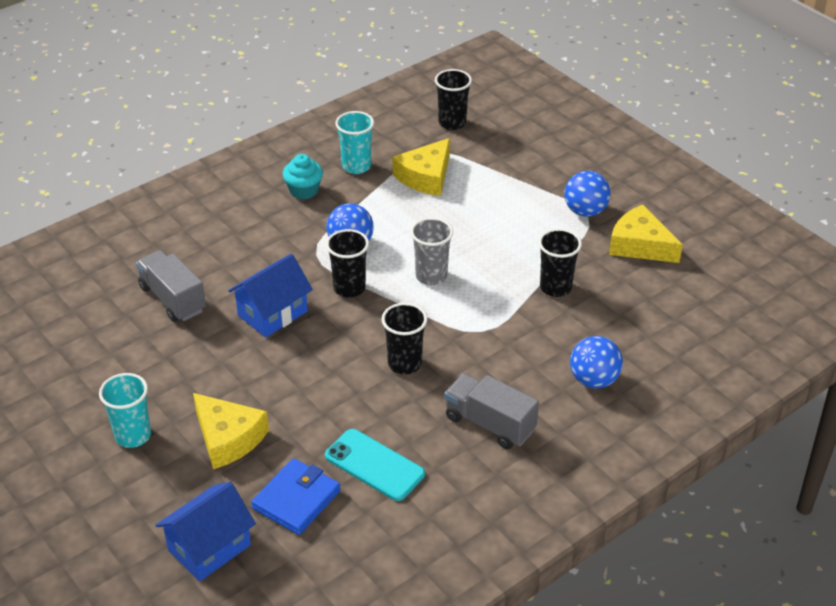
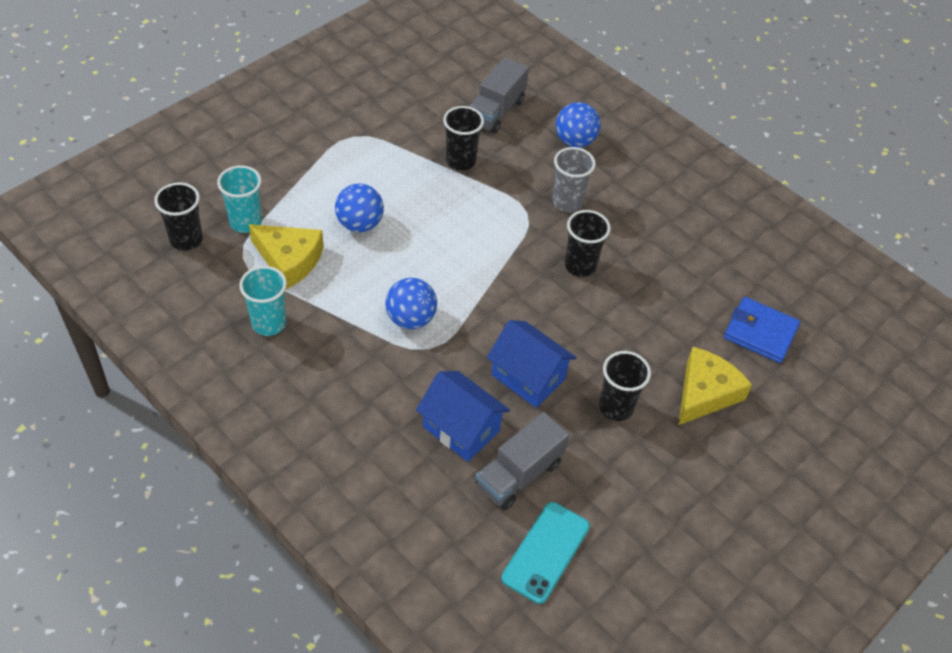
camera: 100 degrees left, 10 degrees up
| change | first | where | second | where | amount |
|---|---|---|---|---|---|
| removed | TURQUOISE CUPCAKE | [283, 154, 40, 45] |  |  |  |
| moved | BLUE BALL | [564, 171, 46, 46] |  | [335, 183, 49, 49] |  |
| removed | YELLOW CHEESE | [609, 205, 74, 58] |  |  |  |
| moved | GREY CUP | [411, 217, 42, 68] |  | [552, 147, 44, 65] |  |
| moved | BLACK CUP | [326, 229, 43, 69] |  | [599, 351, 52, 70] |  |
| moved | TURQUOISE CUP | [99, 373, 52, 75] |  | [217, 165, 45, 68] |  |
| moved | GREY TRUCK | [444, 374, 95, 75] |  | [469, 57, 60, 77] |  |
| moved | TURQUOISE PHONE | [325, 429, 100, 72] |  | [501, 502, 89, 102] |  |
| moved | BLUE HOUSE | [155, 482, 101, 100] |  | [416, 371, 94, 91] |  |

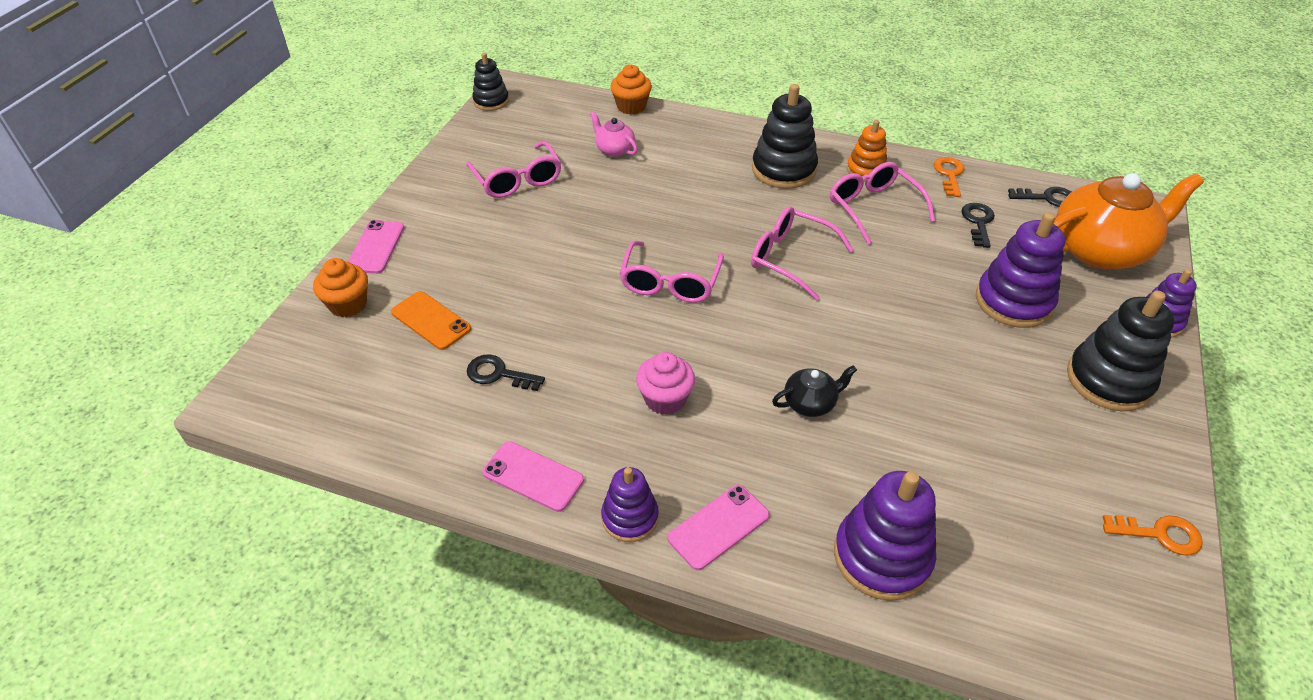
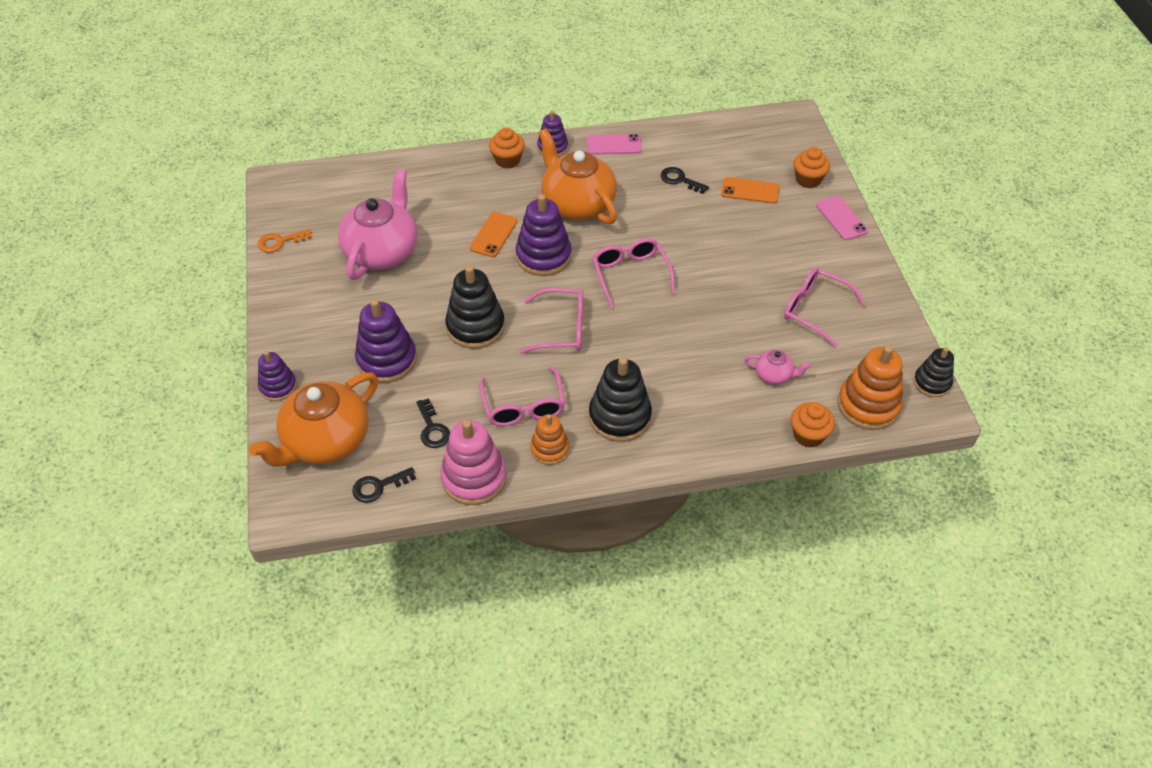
camera: 150 degrees right, 5 degrees up
| change | first | where | second | where | amount |
|---|---|---|---|---|---|
| replaced | ORANGE KEY | [933, 157, 32, 40] | PINK STACKING TOY | [441, 420, 66, 85] |  |
| turned | PINK GLASSES | [830, 162, 105, 83] |  | [479, 367, 86, 59] | 45 degrees clockwise |
| moved | BLACK STACKING TOY | [1067, 291, 107, 120] |  | [445, 265, 60, 84] |  |
| replaced | PINK CUPCAKE | [636, 352, 59, 63] | ORANGE TEAPOT | [539, 128, 78, 96] |  |
| turned | BLACK KEY | [467, 354, 78, 37] |  | [661, 167, 48, 27] | 135 degrees counterclockwise |
| replaced | BLACK TEAPOT | [772, 365, 85, 52] | ORANGE PHONE | [470, 212, 47, 45] |  |
| moved | PURPLE STACKING TOY | [834, 471, 102, 130] |  | [515, 194, 57, 82] |  |
| replaced | PINK PHONE | [667, 485, 103, 85] | ORANGE CUPCAKE | [489, 127, 36, 42] |  |
| added |  |  | PINK TEAPOT | [338, 169, 80, 111] |  |
| added |  |  | ORANGE STACKING TOY | [838, 345, 65, 85] |  |

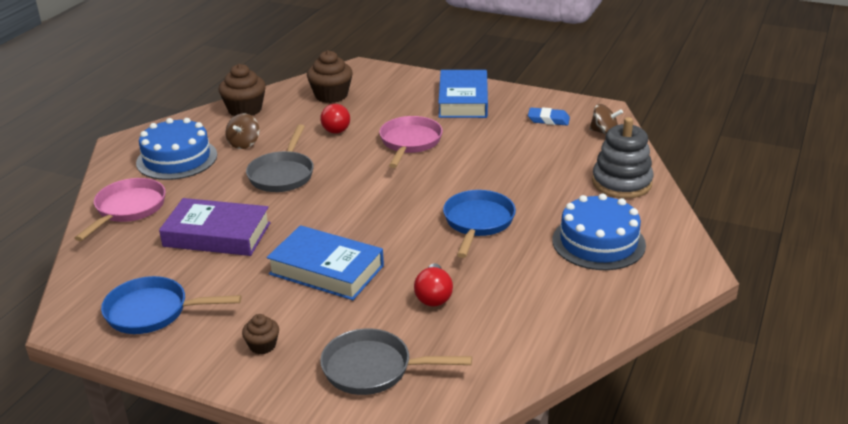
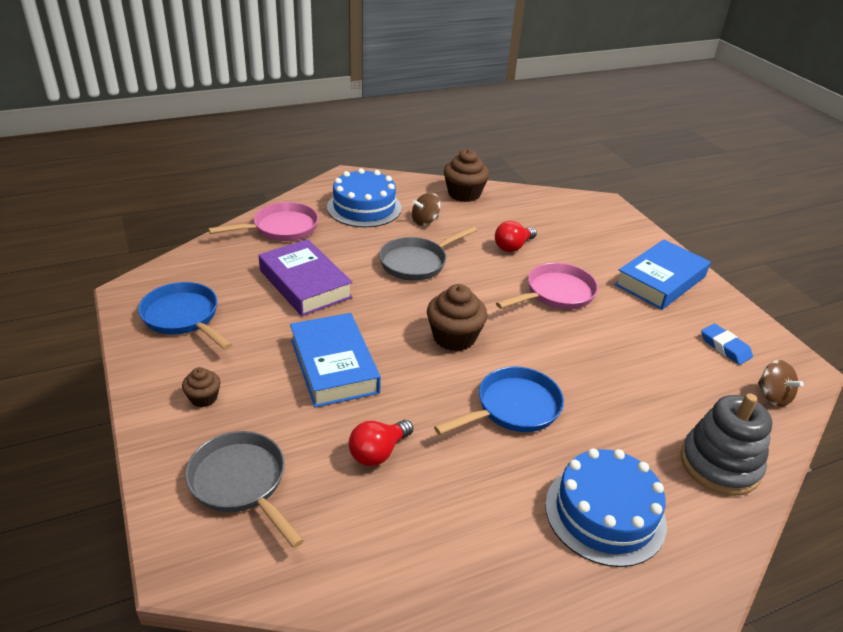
camera: 40 degrees right, 5 degrees up
| change | first | where | second | where | amount |
|---|---|---|---|---|---|
| moved | BROWN CUPCAKE | [307, 50, 46, 53] |  | [427, 284, 61, 67] |  |

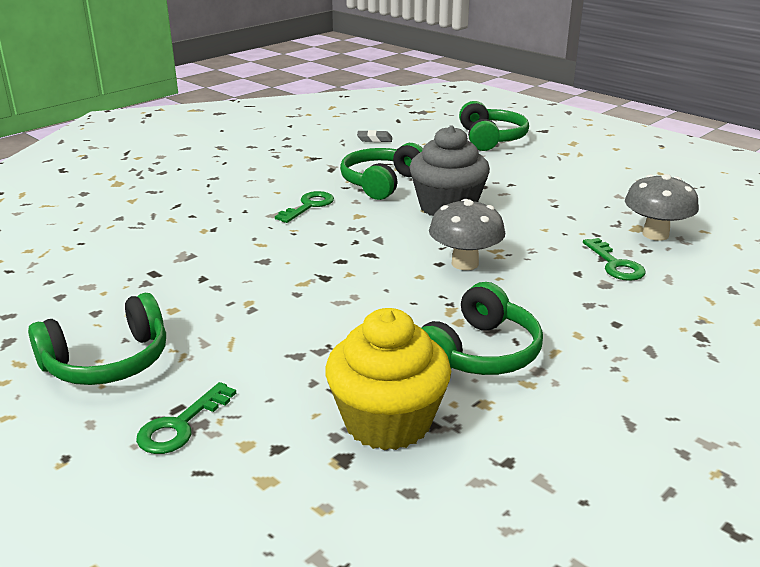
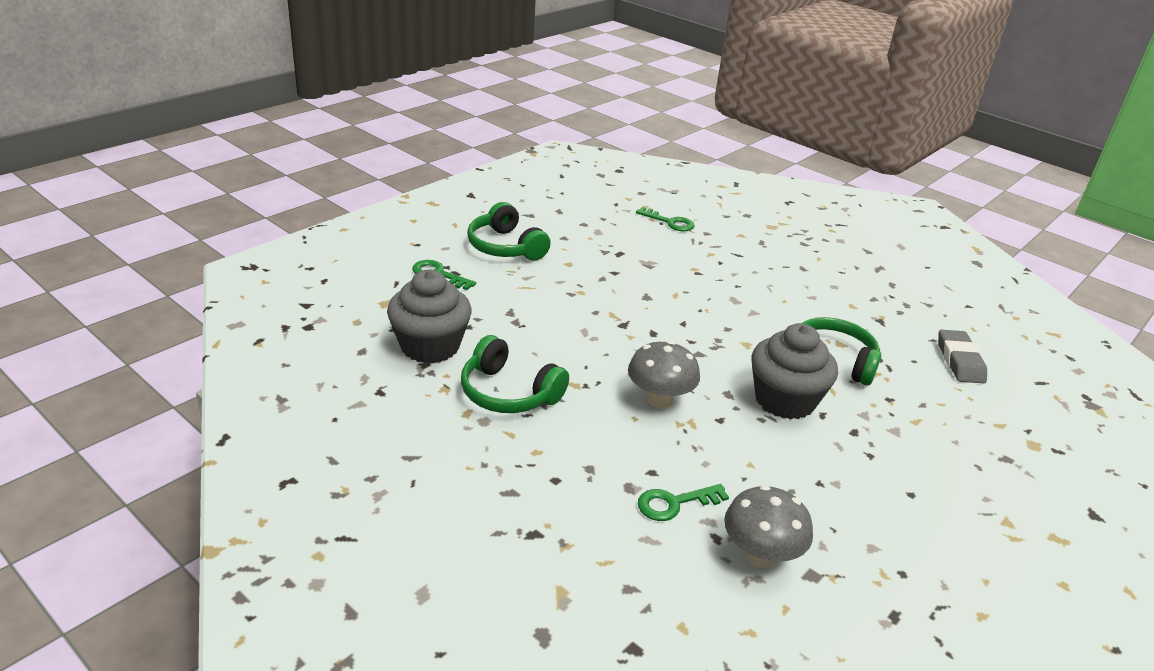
camera: 85 degrees right, 5 degrees up
| change | first | where | second | where | amount |
|---|---|---|---|---|---|
| removed | GREEN HEADPHONES | [459, 101, 70, 50] |  |  |  |
| resized | GREY ERASER | [357, 130, 35, 12] |  | [938, 330, 49, 53] | x1.70 |
| moved | GREEN KEY | [275, 191, 59, 32] |  | [636, 207, 59, 24] |  |
| recoloured | YELLOW CUPCAKE | [325, 308, 126, 142] | GREY CUPCAKE | [387, 270, 84, 93] |  |

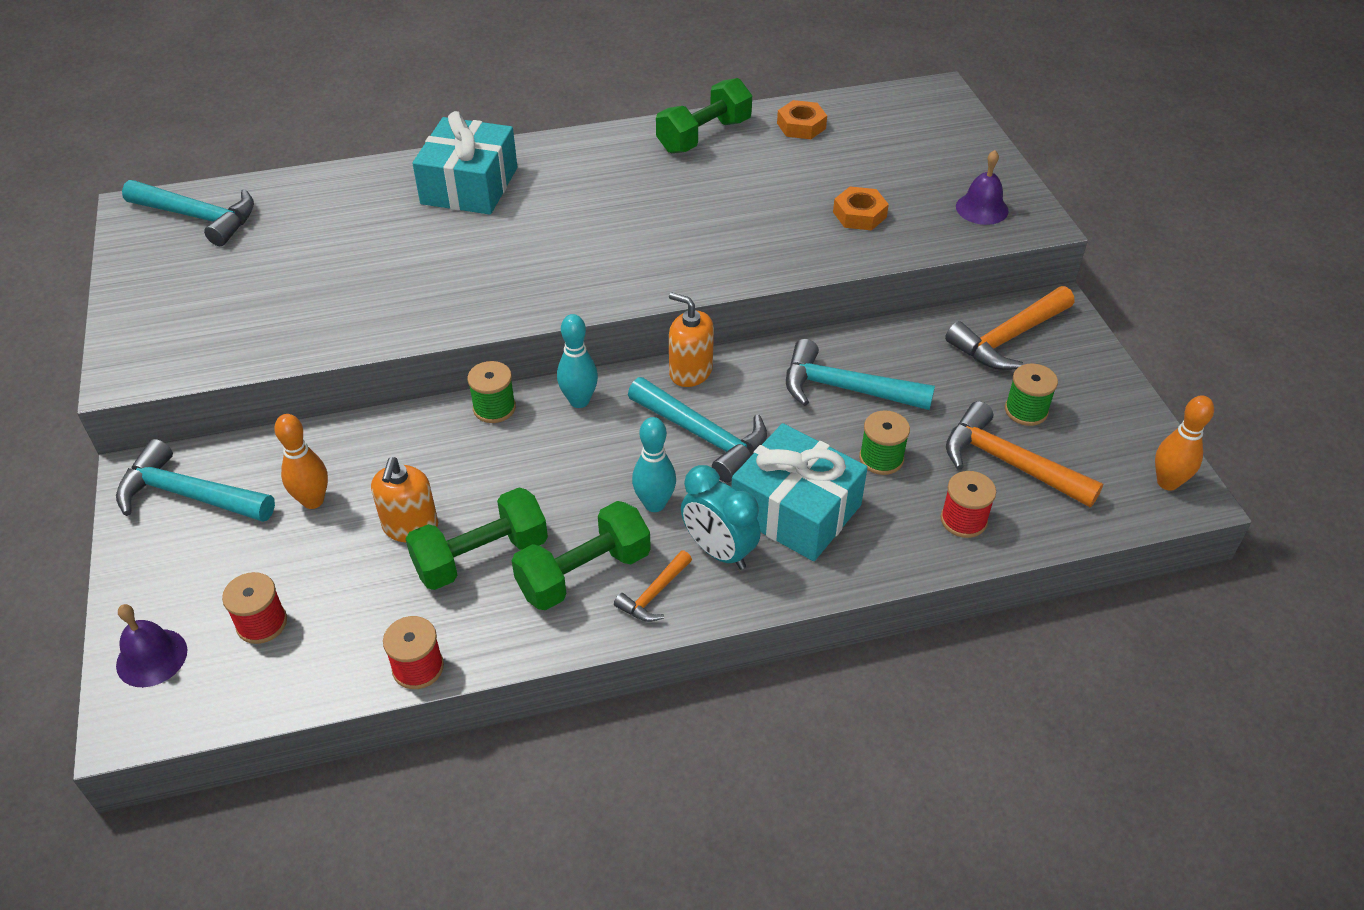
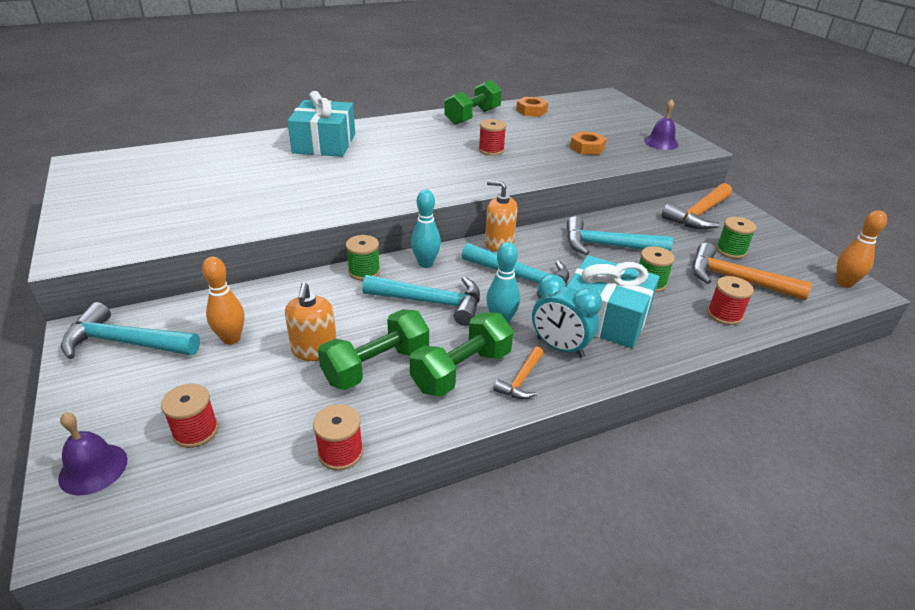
camera: 10 degrees left, 10 degrees down
| change | first | where | second | where | amount |
|---|---|---|---|---|---|
| moved | TURQUOISE HAMMER | [122, 180, 132, 66] |  | [362, 275, 118, 51] |  |
| added |  |  | RED SPOOL | [478, 119, 28, 37] |  |

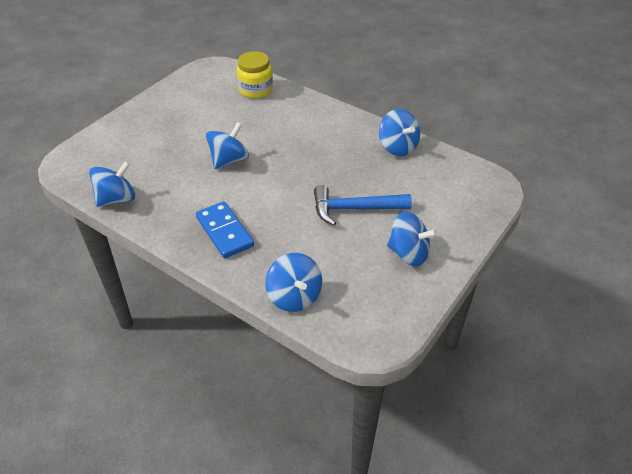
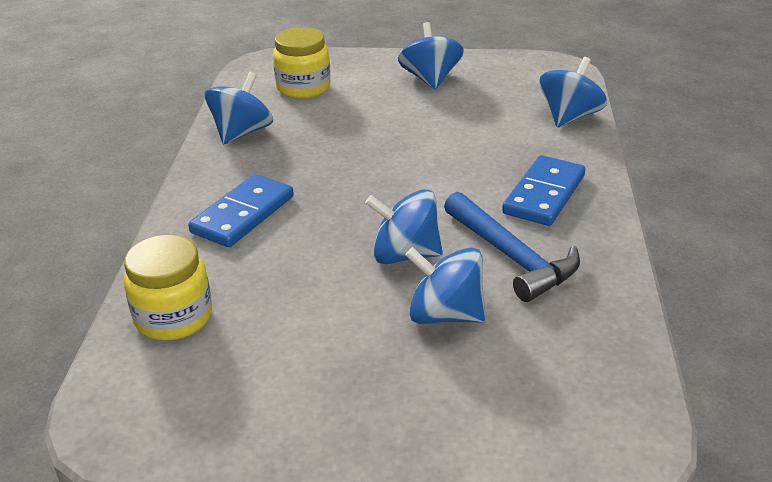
camera: 120 degrees left, 10 degrees down
| change | first | where | second | where | amount |
|---|---|---|---|---|---|
| moved | BLUE SPINNING TOP | [89, 161, 46, 46] |  | [405, 247, 80, 77] |  |
| moved | BLUE HAMMER | [314, 185, 98, 40] |  | [444, 192, 136, 110] |  |
| added |  |  | YELLOW JAR | [273, 27, 57, 72] |  |
| added |  |  | BLUE DOMINO | [188, 174, 106, 73] |  |

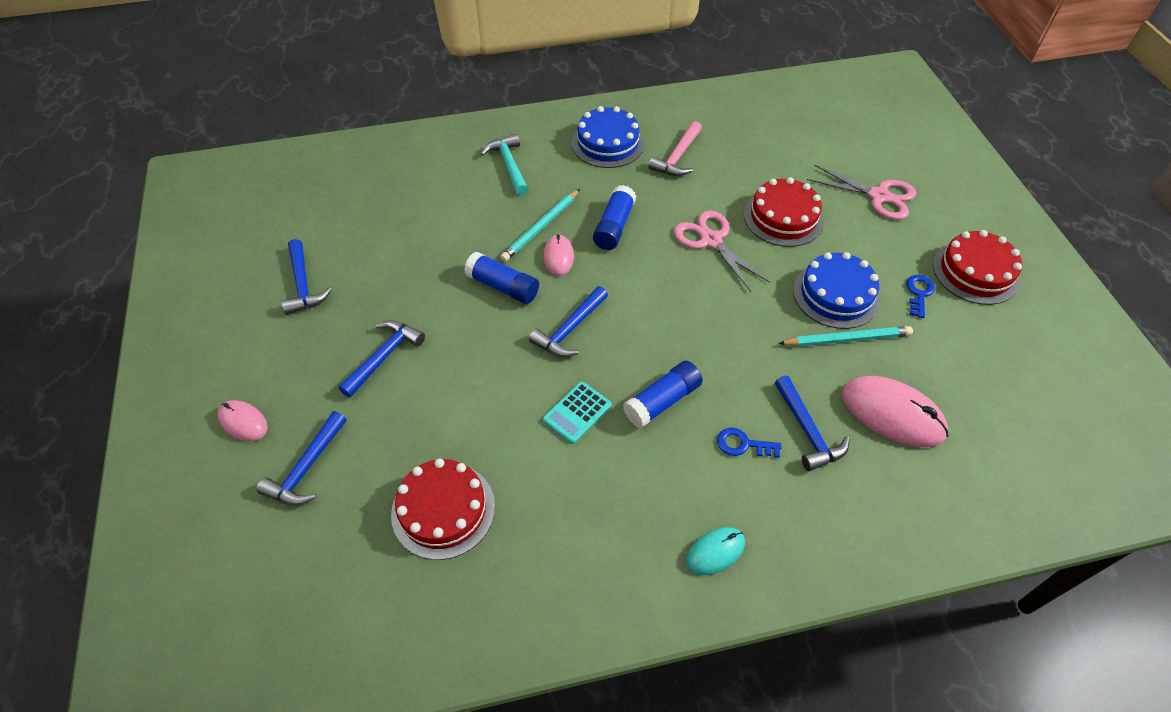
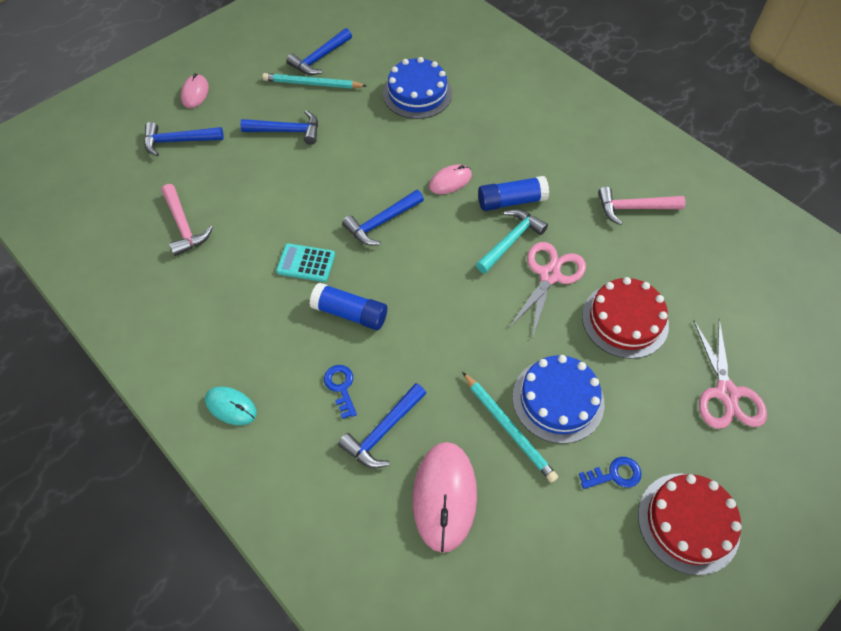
camera: 60 degrees right, 5 degrees up
| change | first | where | second | where | amount |
|---|---|---|---|---|---|
| moved | BLUE CAKE | [571, 106, 74, 62] |  | [383, 57, 69, 62] |  |
| moved | TURQUOISE HAMMER | [481, 134, 47, 62] |  | [476, 209, 72, 65] |  |
| moved | TURQUOISE PENCIL | [500, 189, 80, 73] |  | [262, 73, 104, 15] |  |
| removed | BLUE GLUE STICK | [464, 252, 75, 52] |  |  |  |
| turned | BLUE HAMMER | [529, 286, 79, 71] |  | [342, 190, 82, 56] | 45 degrees counterclockwise |
| replaced | RED CAKE | [391, 459, 104, 101] | PINK HAMMER | [162, 184, 51, 72] |  |

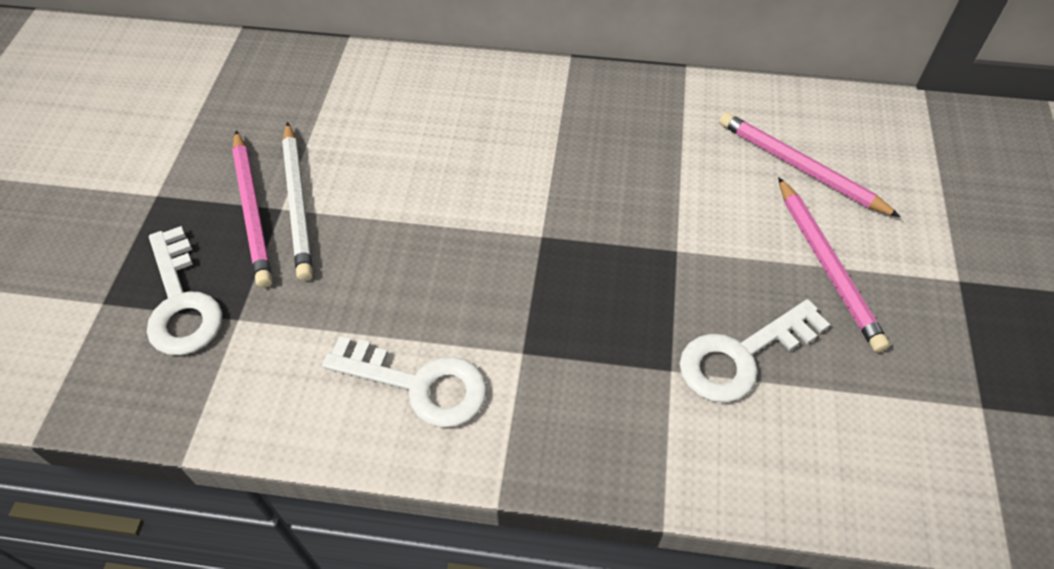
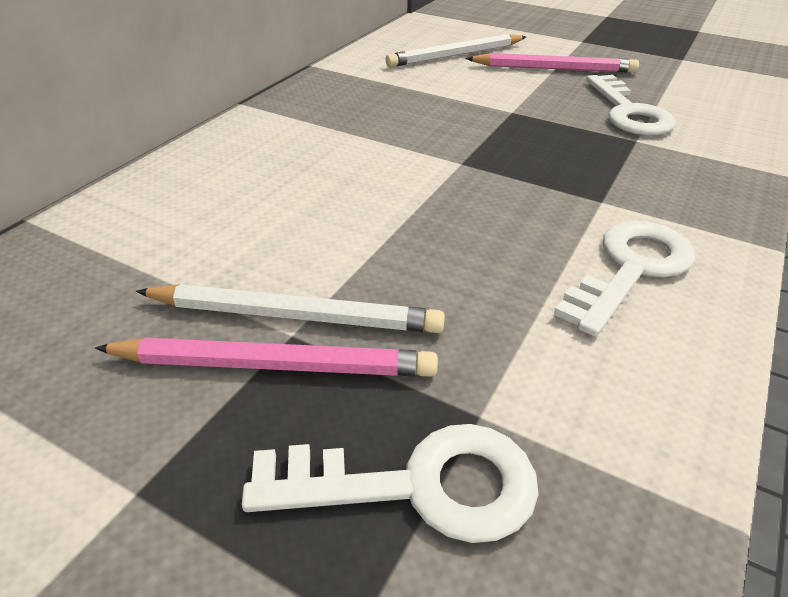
camera: 70 degrees left, 15 degrees down
| change | first | where | second | where | amount |
|---|---|---|---|---|---|
| recoloured | PINK PENCIL | [719, 112, 182, 105] | WHITE PENCIL | [386, 34, 140, 33] |  |

